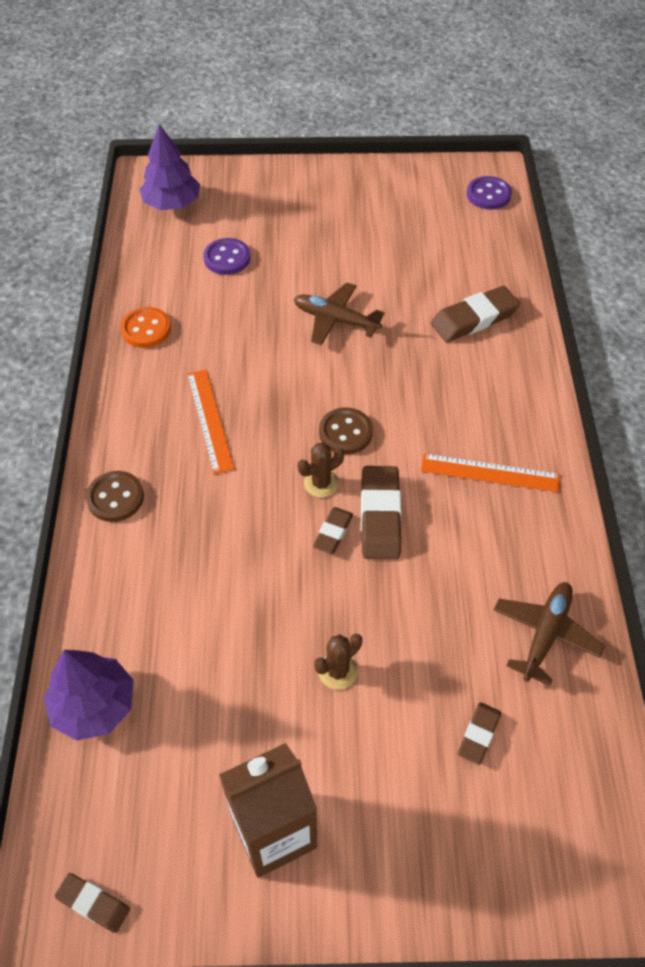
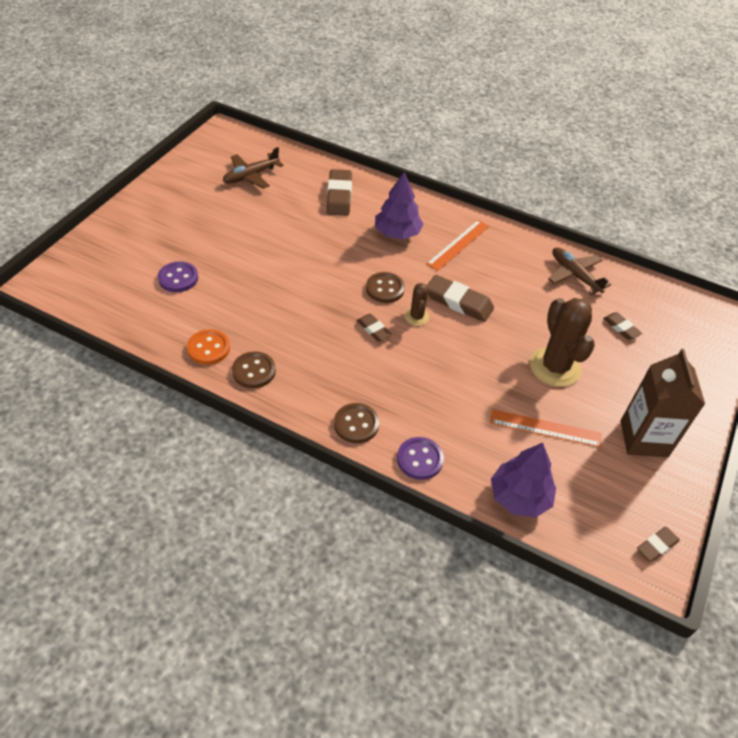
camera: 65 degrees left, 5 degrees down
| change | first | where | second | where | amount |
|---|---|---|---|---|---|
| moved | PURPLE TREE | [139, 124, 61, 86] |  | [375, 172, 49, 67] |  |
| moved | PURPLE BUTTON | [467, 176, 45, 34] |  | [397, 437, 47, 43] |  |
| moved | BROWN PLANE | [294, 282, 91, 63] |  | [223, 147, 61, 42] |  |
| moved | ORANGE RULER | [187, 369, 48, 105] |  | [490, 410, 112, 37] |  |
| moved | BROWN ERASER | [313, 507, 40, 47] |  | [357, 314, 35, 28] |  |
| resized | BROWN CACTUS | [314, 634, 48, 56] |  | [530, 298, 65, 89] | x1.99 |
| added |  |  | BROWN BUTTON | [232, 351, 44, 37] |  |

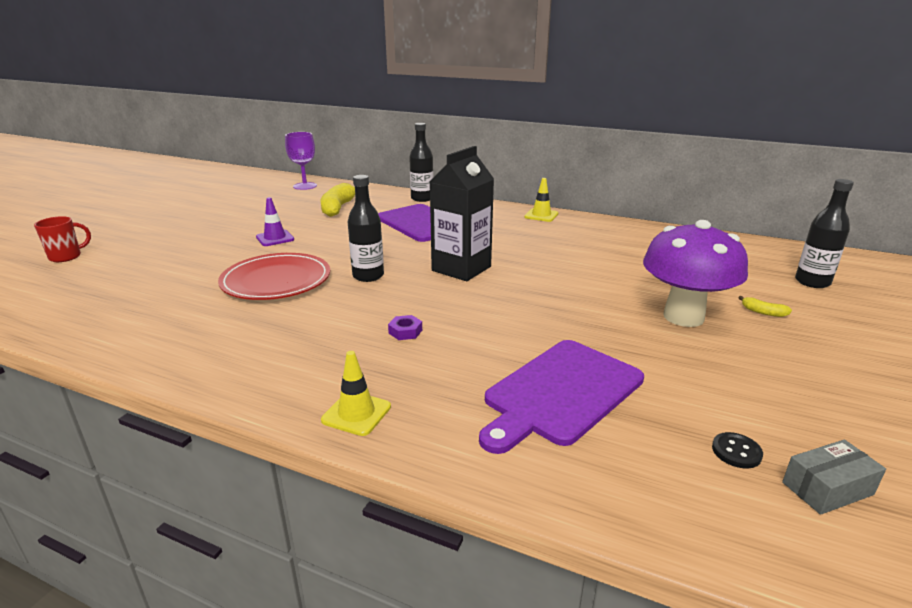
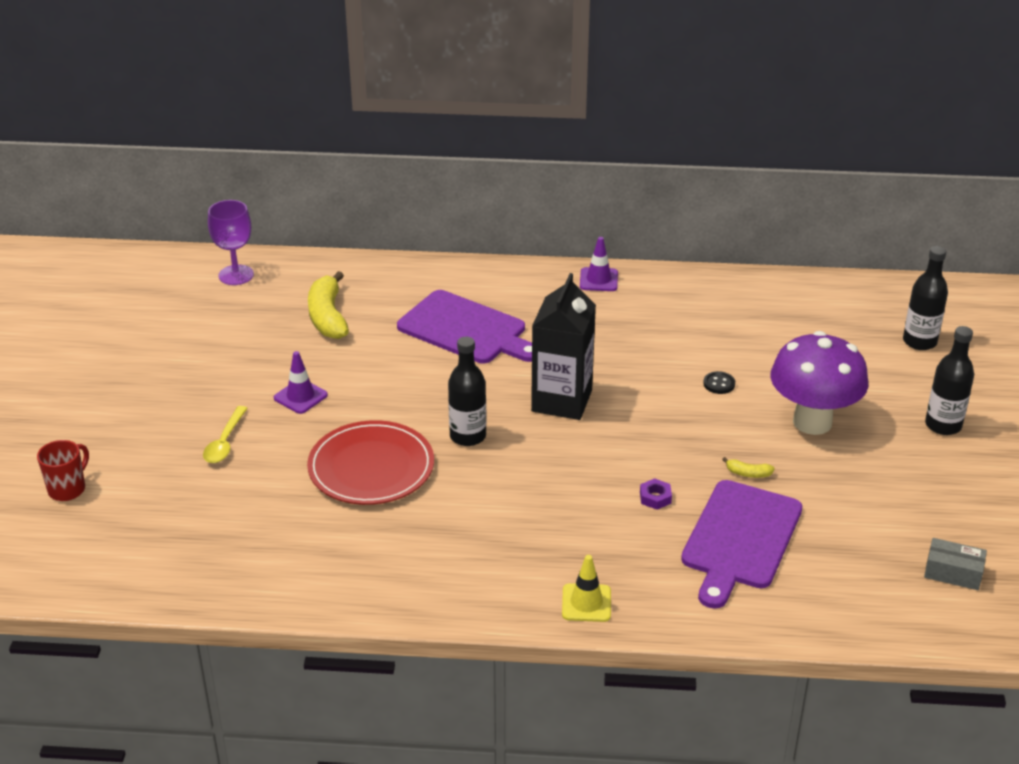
camera: 20 degrees left, 10 degrees up
| change | first | where | second | where | amount |
|---|---|---|---|---|---|
| moved | BLACK BOTTLE | [409, 123, 24, 79] |  | [925, 326, 49, 109] |  |
| recoloured | YELLOW TRAFFIC CONE | [524, 178, 34, 44] | PURPLE TRAFFIC CONE | [580, 237, 38, 54] |  |
| moved | YELLOW BANANA | [738, 296, 54, 21] |  | [722, 457, 53, 21] |  |
| moved | PURPLE NUT | [388, 315, 34, 25] |  | [640, 478, 32, 32] |  |
| moved | BLACK BUTTON | [712, 432, 51, 36] |  | [703, 371, 32, 23] |  |
| turned | GREY BOX | [782, 439, 104, 76] |  | [924, 538, 63, 52] | 60 degrees clockwise |
| added |  |  | YELLOW SPOON | [203, 406, 45, 57] |  |

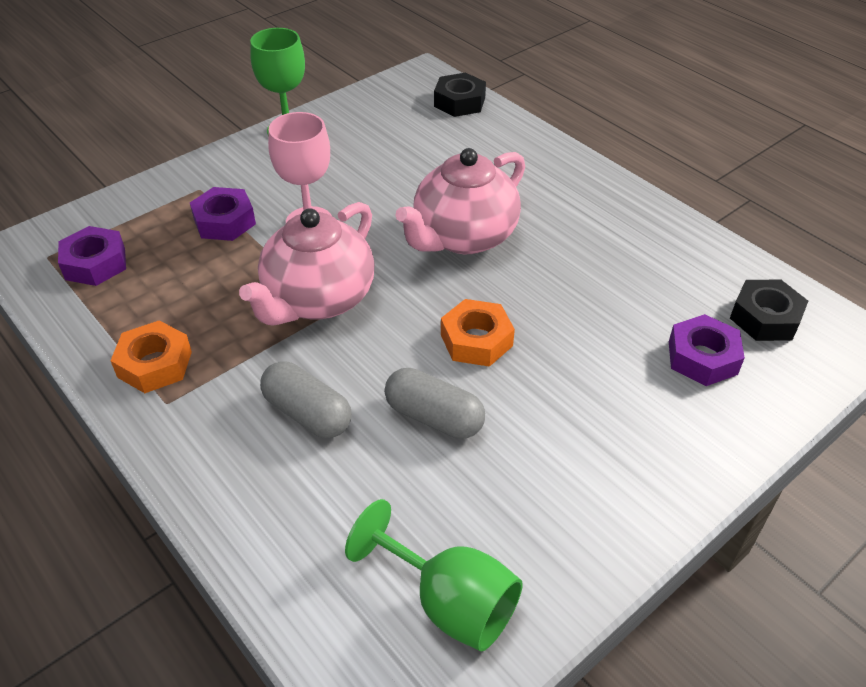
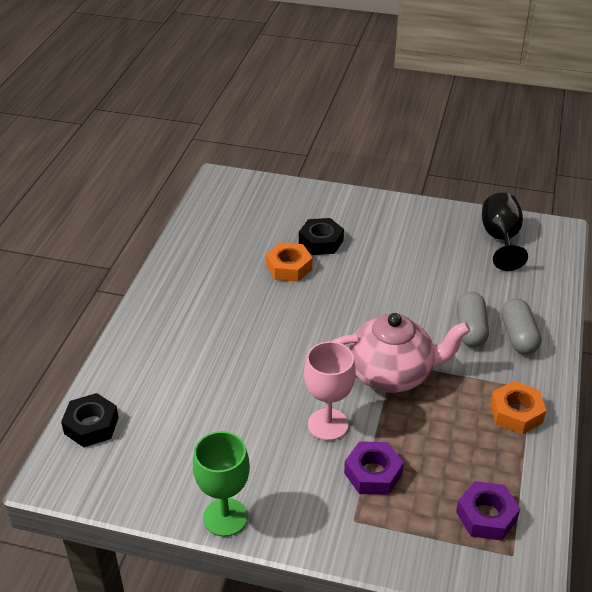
camera: 125 degrees left, 5 degrees down
| change | first | where | second | where | amount |
|---|---|---|---|---|---|
| removed | PINK TEAPOT | [395, 148, 130, 106] |  |  |  |
| moved | BLACK NUT | [730, 280, 78, 61] |  | [299, 218, 45, 37] |  |
| moved | ORANGE NUT | [441, 299, 74, 68] |  | [266, 243, 46, 39] |  |
| removed | PURPLE NUT | [669, 314, 76, 72] |  |  |  |
| moved | GREY CAPSULE | [385, 368, 100, 71] |  | [501, 298, 40, 56] |  |
| recoloured | GREEN GOBLET | [345, 499, 178, 152] | BLACK GOBLET | [482, 193, 46, 78] |  |

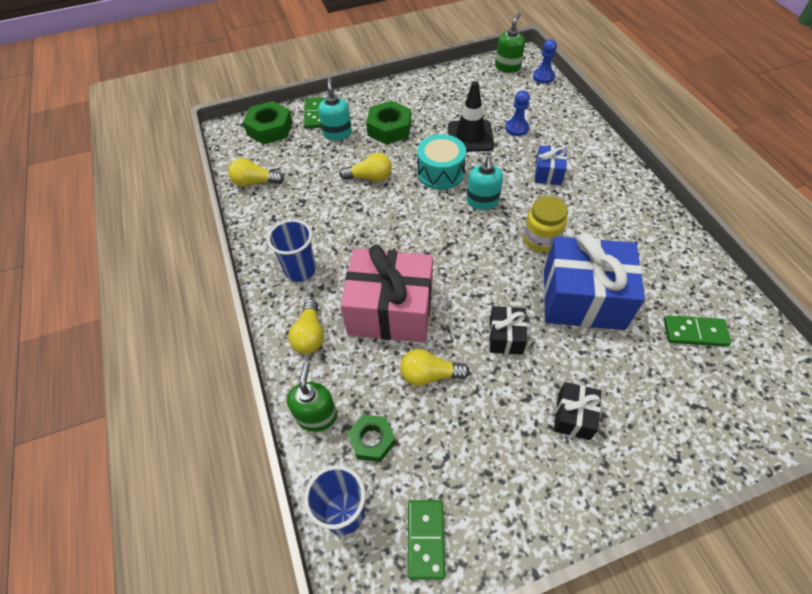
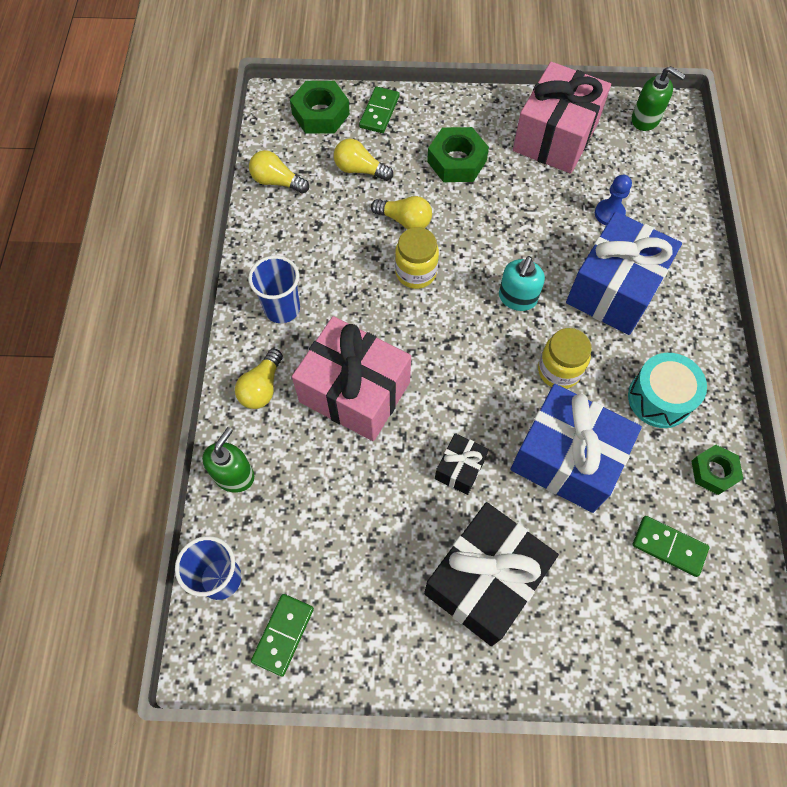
camera: 20 degrees right, 10 degrees up
| change | first | where | second | where | amount |
|---|---|---|---|---|---|
| turned | GREEN SOAP DISPENSER | [495, 13, 30, 60] |  | [632, 66, 54, 65] | 75 degrees clockwise |
| removed | BLUE PAWN | [533, 39, 24, 45] |  |  |  |
| removed | TURQUOISE SOAP DISPENSER | [318, 77, 34, 64] |  |  |  |
| removed | BLACK TRAFFIC CONE | [448, 81, 46, 71] |  |  |  |
| moved | TURQUOISE DRUM | [417, 134, 49, 56] |  | [628, 353, 79, 75] |  |
| resized | BLUE GIFT | [535, 145, 32, 40] |  | [566, 212, 116, 123] | x2.12 |
| moved | YELLOW LIGHT BULB | [400, 349, 70, 37] |  | [334, 139, 59, 42] |  |
| resized | BLACK GIFT | [554, 382, 47, 58] |  | [424, 502, 135, 144] | x2.12 |
| moved | GREEN NUT | [348, 414, 47, 48] |  | [692, 445, 51, 50] |  |
| added |  |  | PINK GIFT | [513, 62, 98, 112] |  |
| added |  |  | YELLOW JAR | [395, 227, 44, 62] |  |

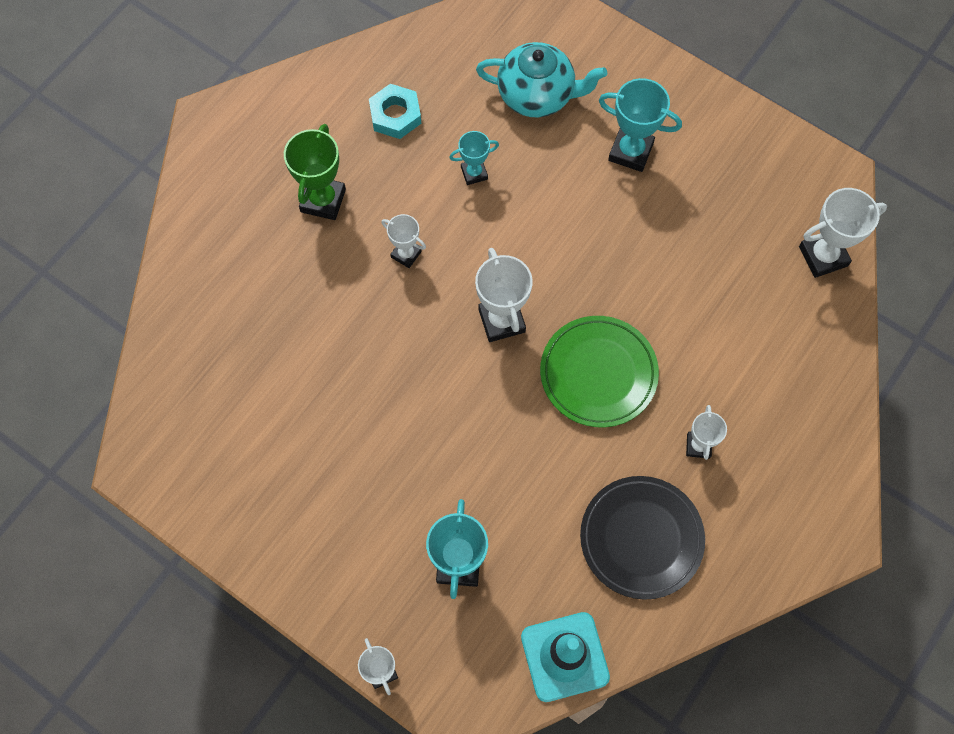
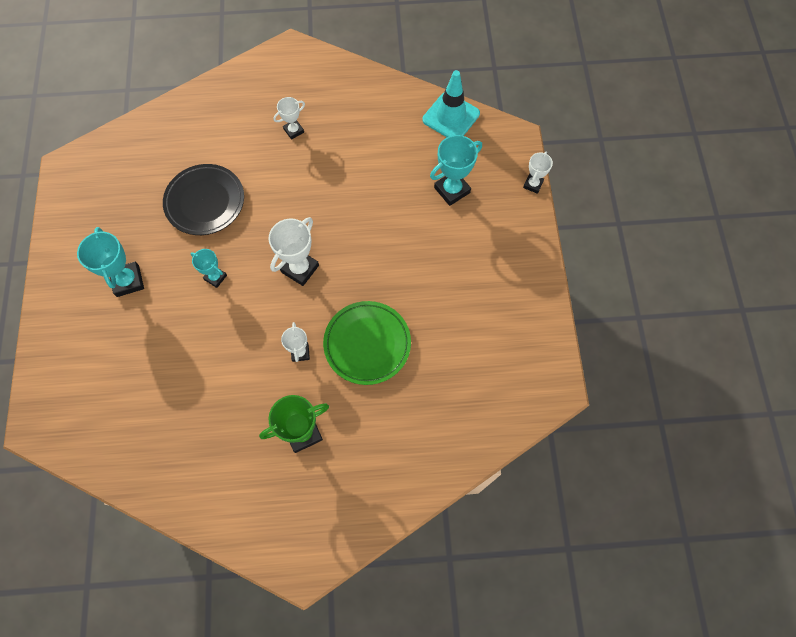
camera: 130 degrees left, 0 degrees up
| change | first | where | second | where | amount |
|---|---|---|---|---|---|
| removed | TURQUOISE TEAPOT | [476, 42, 131, 75] |  |  |  |
| removed | TURQUOISE NUT | [369, 84, 52, 55] |  |  |  |
| moved | TURQUOISE TROPHY | [449, 131, 50, 54] |  | [190, 249, 37, 39] |  |
| removed | WHITE TROPHY | [799, 188, 88, 90] |  |  |  |
| moved | GREEN PLATE | [540, 316, 119, 111] |  | [323, 301, 88, 84] |  |
| moved | BLACK PLATE | [580, 476, 125, 124] |  | [163, 164, 81, 71] |  |

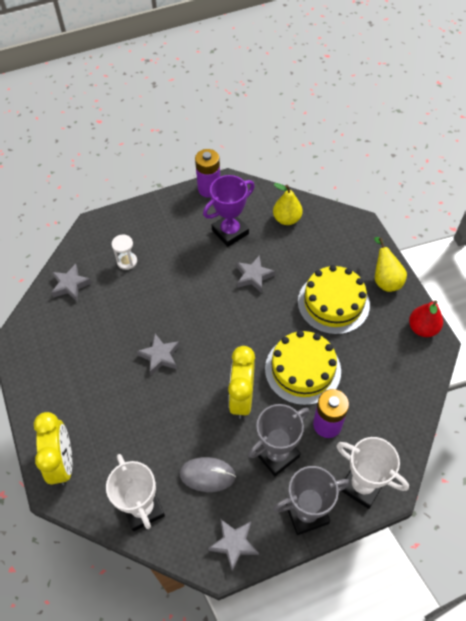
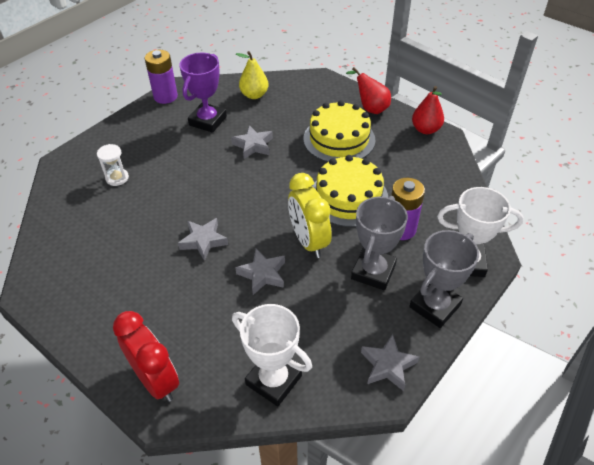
camera: 30 degrees left, 10 degrees down
| change | first | where | second | where | amount |
|---|---|---|---|---|---|
| recoloured | YELLOW PEAR | [374, 237, 33, 55] | RED PEAR | [346, 67, 45, 47] |  |
| moved | GREY STAR | [51, 264, 41, 37] |  | [235, 249, 50, 46] |  |
| recoloured | YELLOW CLOCK | [34, 412, 38, 73] | RED CLOCK | [113, 311, 66, 91] |  |
| removed | GREY MOUSE | [179, 457, 57, 35] |  |  |  |

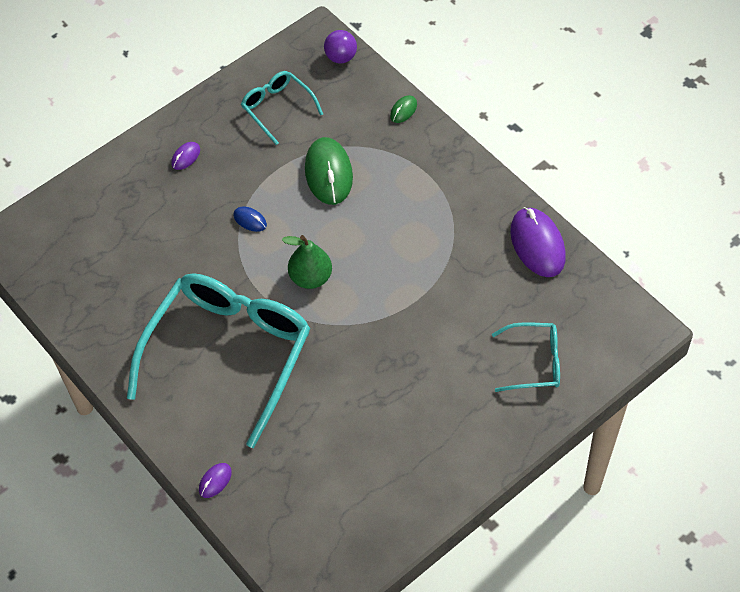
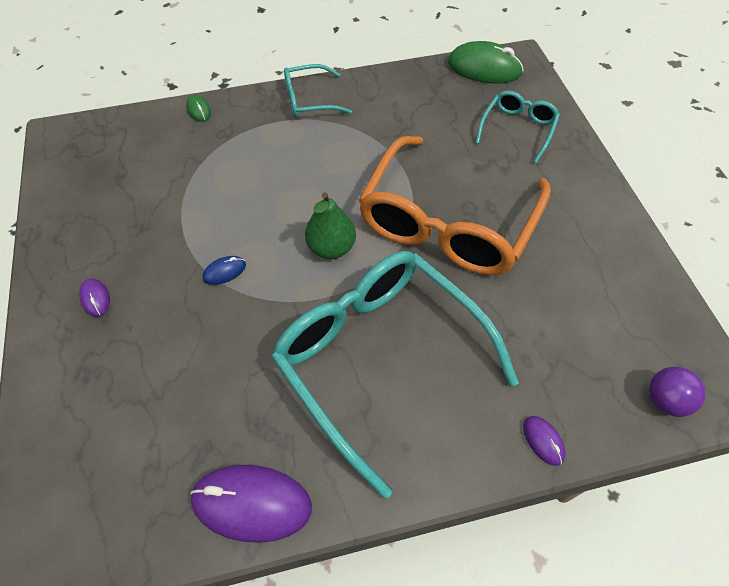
camera: 65 degrees left, 0 degrees up
| change | first | where | second | where | amount |
|---|---|---|---|---|---|
| moved | PURPLE BALL | [324, 30, 33, 34] |  | [649, 367, 57, 50] |  |
| moved | TURQUOISE GLASSES | [241, 71, 82, 74] |  | [284, 64, 68, 54] |  |
| moved | GREEN MOUSE | [305, 137, 48, 68] |  | [448, 41, 76, 43] |  |
| moved | PURPLE MOUSE | [510, 207, 56, 70] |  | [190, 465, 122, 78] |  |
| added |  |  | ORANGE GLASSES | [358, 136, 193, 139] |  |

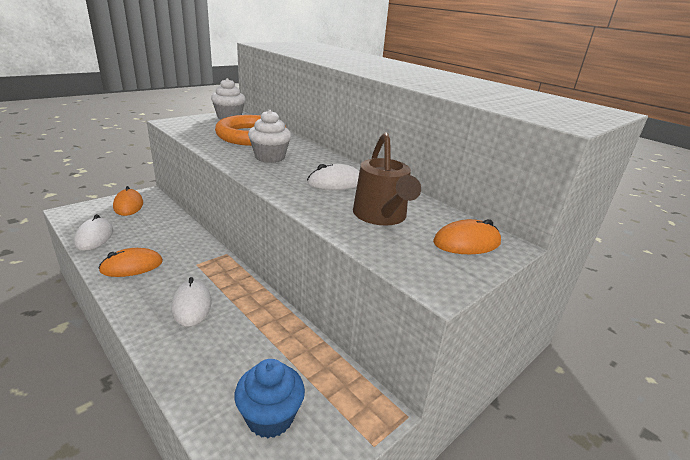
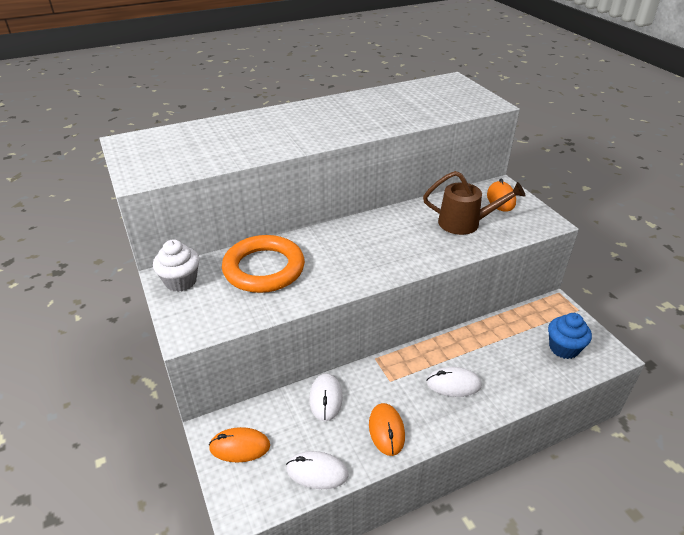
camera: 70 degrees left, 10 degrees up
| change | first | where | second | where | amount |
|---|---|---|---|---|---|
| removed | WHITE CUPCAKE | [248, 110, 43, 53] |  |  |  |
| moved | WHITE MOUSE | [307, 164, 52, 26] |  | [309, 373, 34, 48] |  |

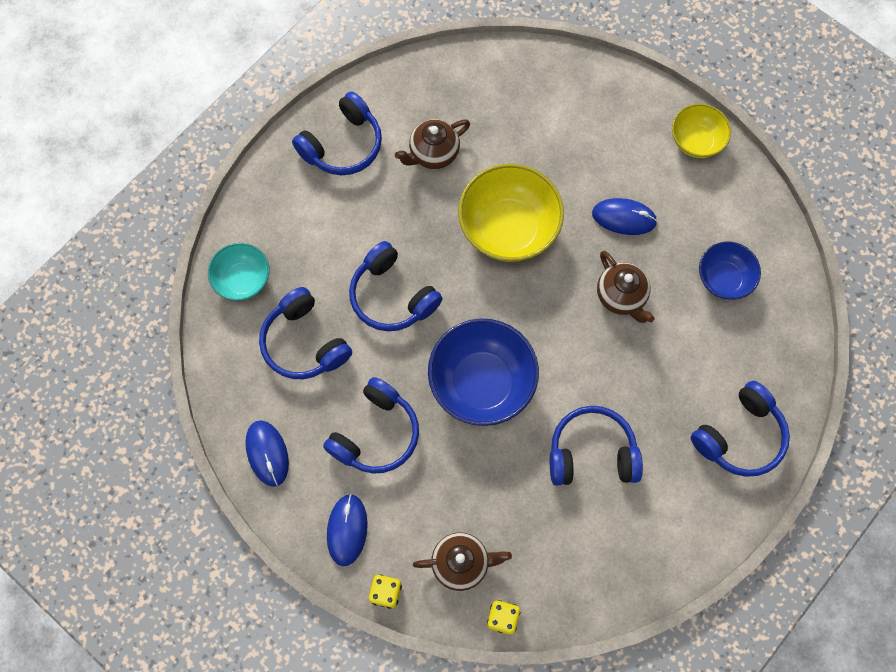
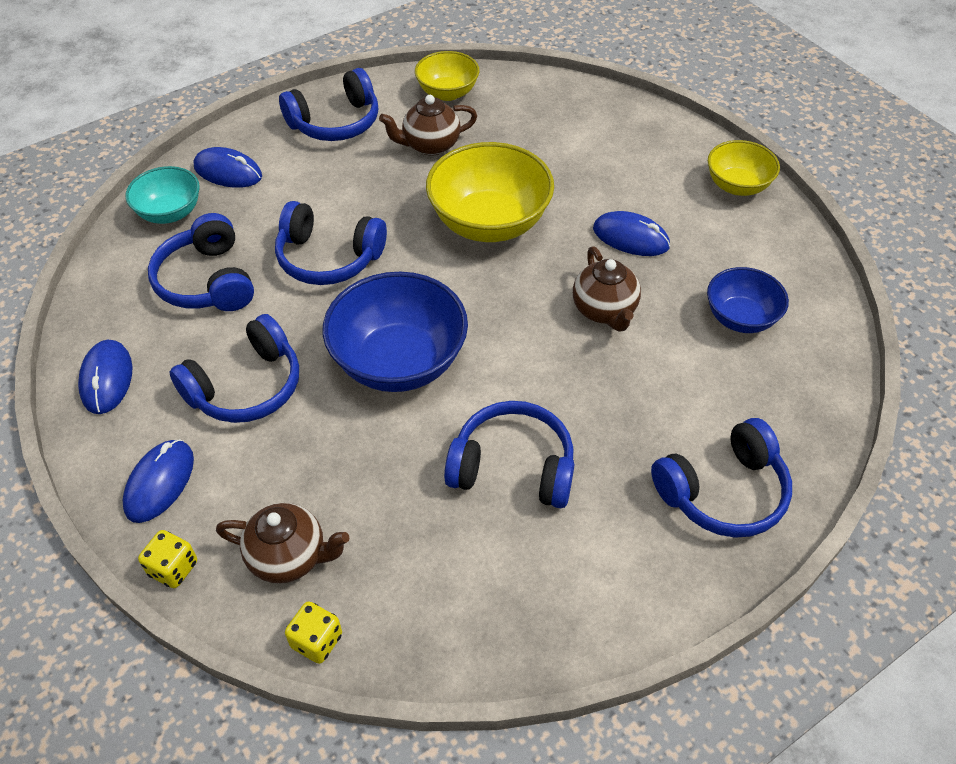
camera: 15 degrees right, 20 degrees down
| change | first | where | second | where | amount |
|---|---|---|---|---|---|
| turned | BLUE HEADPHONES | [349, 241, 94, 90] |  | [275, 201, 112, 84] | 45 degrees counterclockwise |
| added |  |  | YELLOW BOWL | [415, 51, 64, 50] |  |
| added |  |  | BLUE MOUSE | [194, 147, 68, 41] |  |

